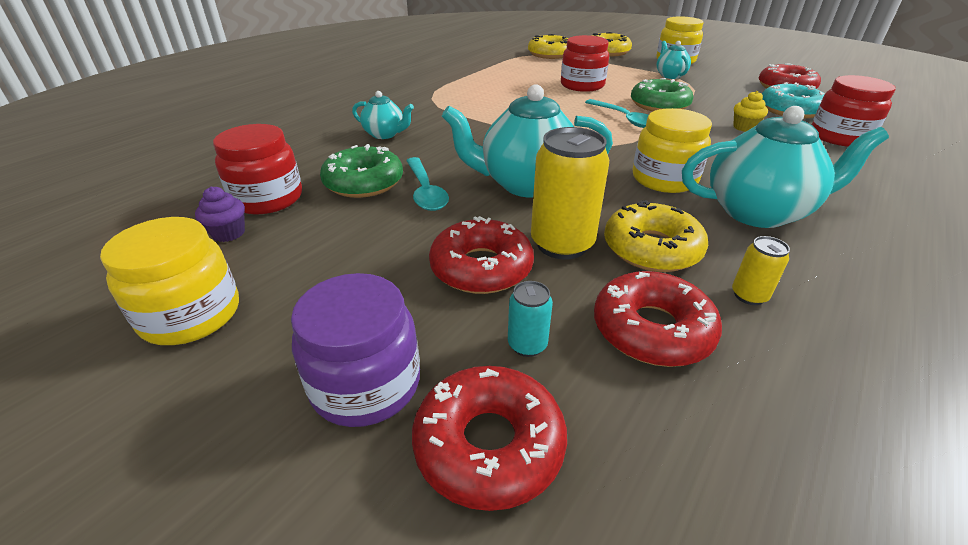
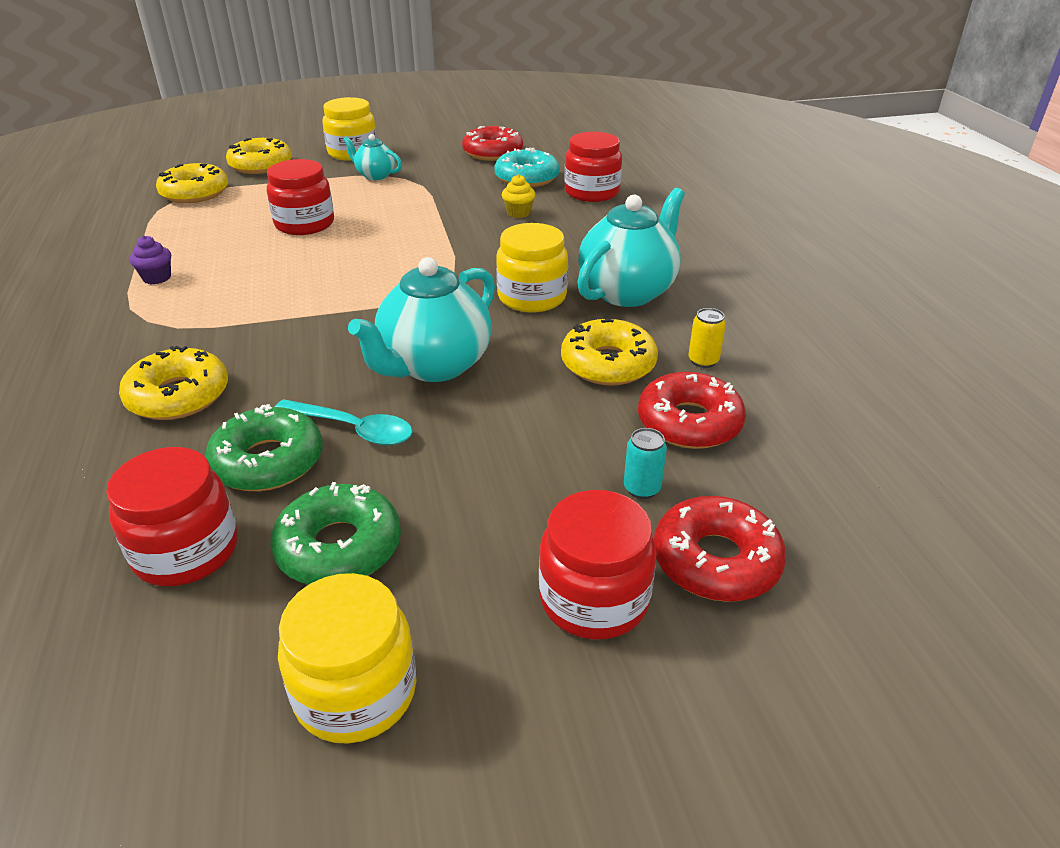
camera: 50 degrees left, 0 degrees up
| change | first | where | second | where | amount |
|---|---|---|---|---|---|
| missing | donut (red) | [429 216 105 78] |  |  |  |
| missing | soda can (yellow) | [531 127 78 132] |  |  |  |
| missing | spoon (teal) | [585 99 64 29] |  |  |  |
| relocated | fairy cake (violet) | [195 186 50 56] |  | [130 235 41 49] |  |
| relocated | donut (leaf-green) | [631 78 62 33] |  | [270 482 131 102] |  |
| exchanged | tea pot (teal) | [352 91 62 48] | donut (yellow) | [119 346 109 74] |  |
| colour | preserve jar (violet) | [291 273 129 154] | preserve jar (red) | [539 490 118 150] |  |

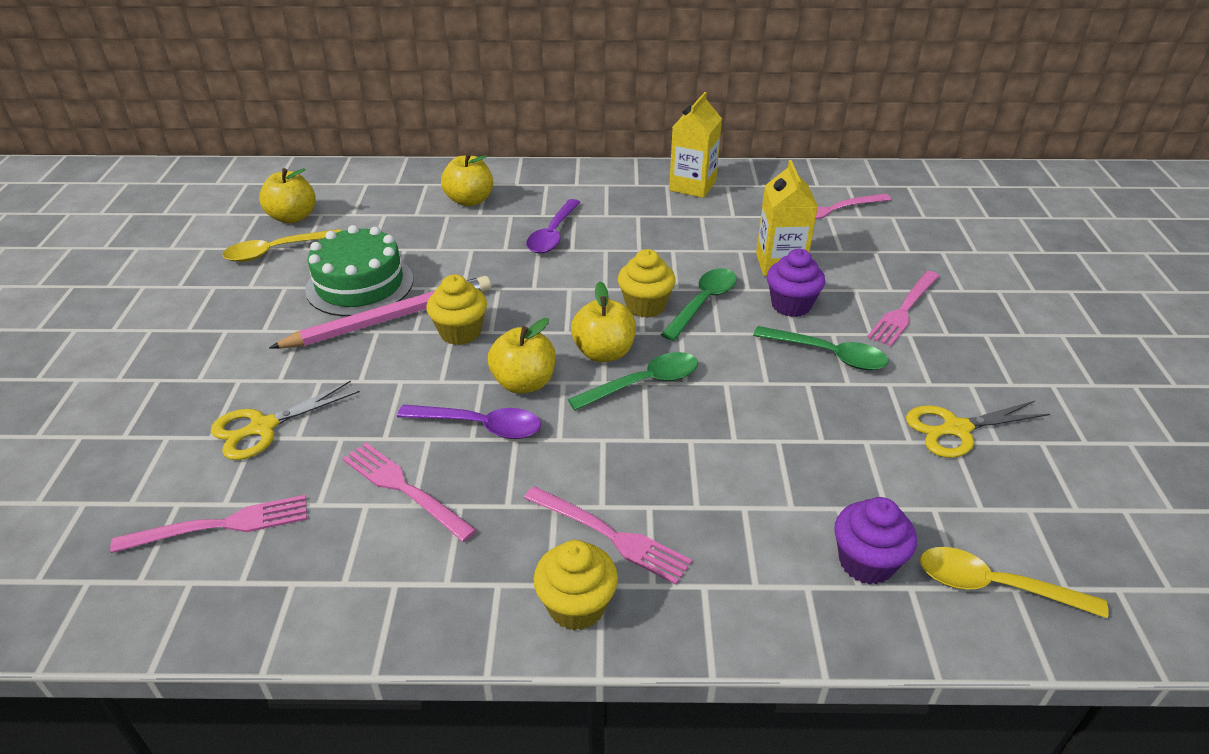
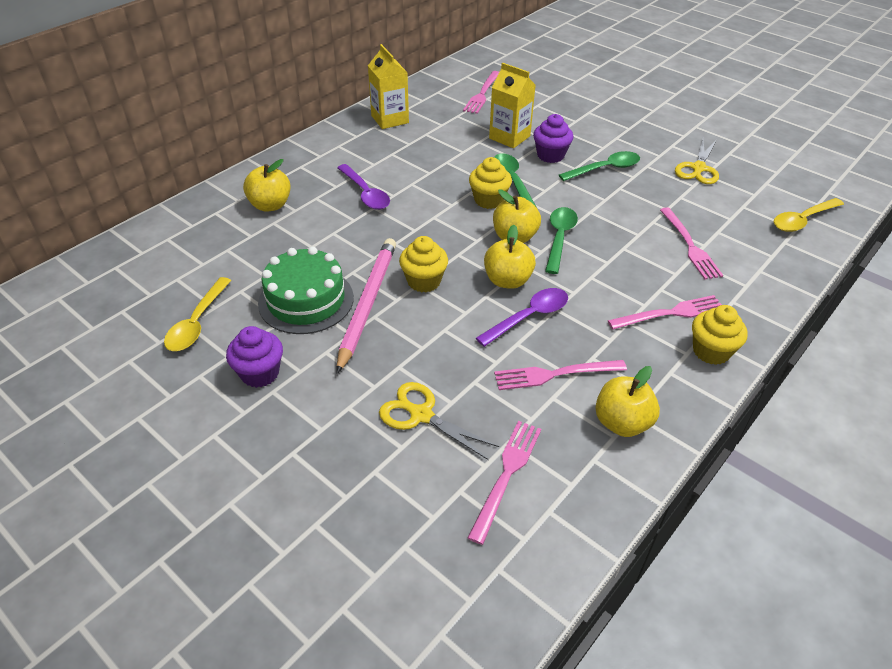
camera: 50 degrees left, 5 degrees up
| change | first | where | second | where | amount |
|---|---|---|---|---|---|
| relocated | toy apple (yellow) | [259 168 57 55] |  | [595 366 65 71] |  |
| relocated | fairy cake (violet) | [834 497 83 88] |  | [226 326 57 62] |  |
| relocated | fork (pink) | [867 271 72 76] |  | [660 207 63 73] |  |
| spun | pair of scissors (yellow) | [211 380 149 80] |  | [379 382 120 78] | 120 degrees clockwise |

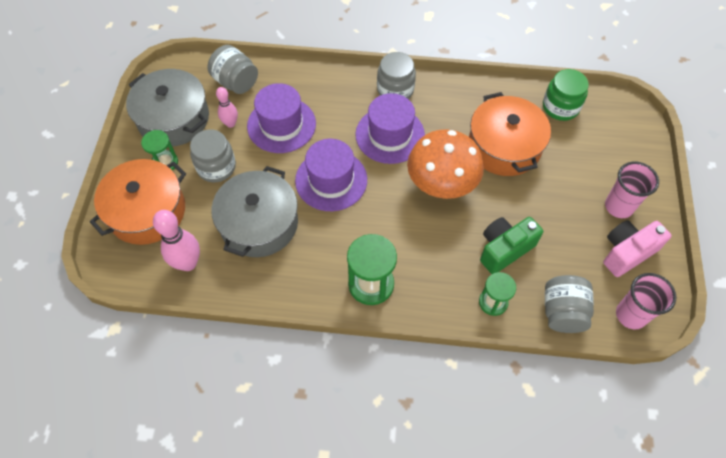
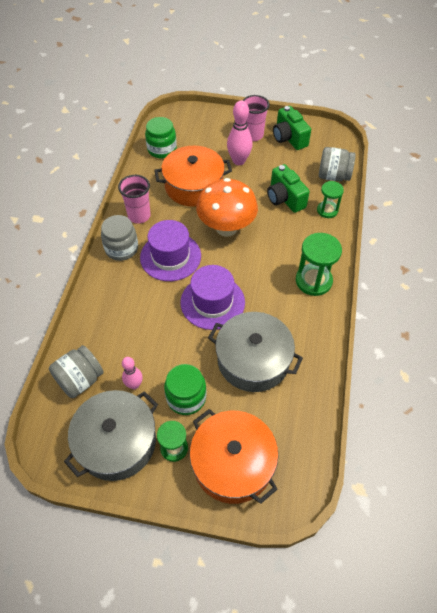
camera: 85 degrees left, 5 degrees down
| change | first | where | second | where | amount |
|---|---|---|---|---|---|
| missing | top hat (violet) | [247 83 69 70] |  |  |  |
| relocated | skittle (pink) | [153 210 47 61] |  | [227 100 26 65] |  |
| relocated | cup (pink) | [616 273 60 57] |  | [118 175 33 48] |  |
| colour | preserve jar (grey) | [190 129 46 53] | preserve jar (leaf-green) | [164 364 43 51] |  |
| colour | photo camera (pink) | [603 220 69 57] | photo camera (leaf-green) | [273 106 38 44] |  |

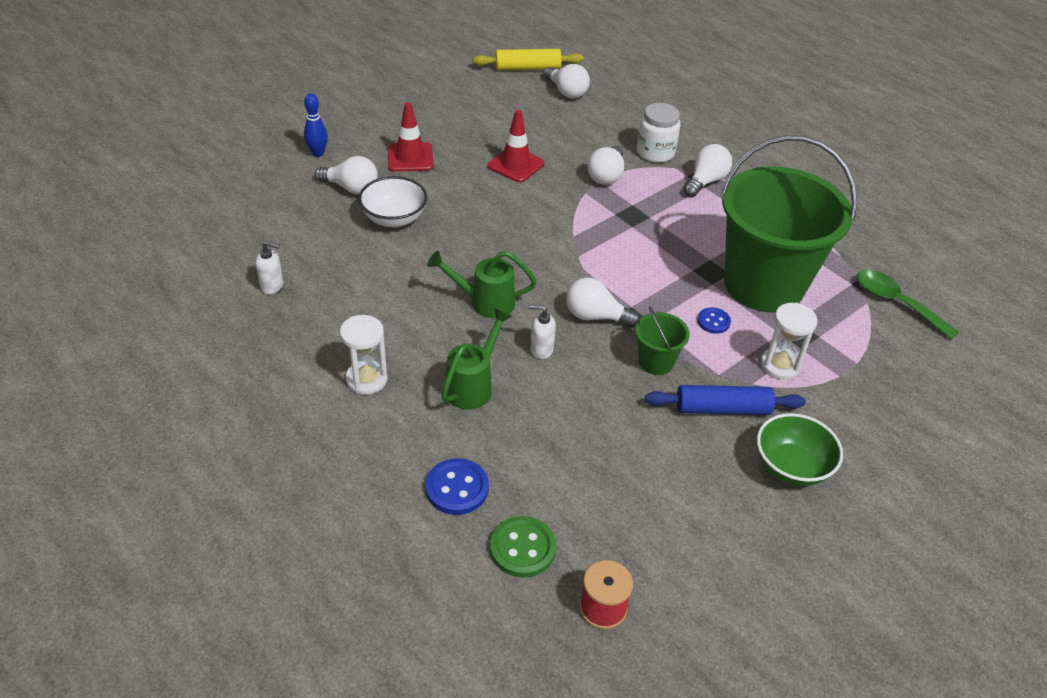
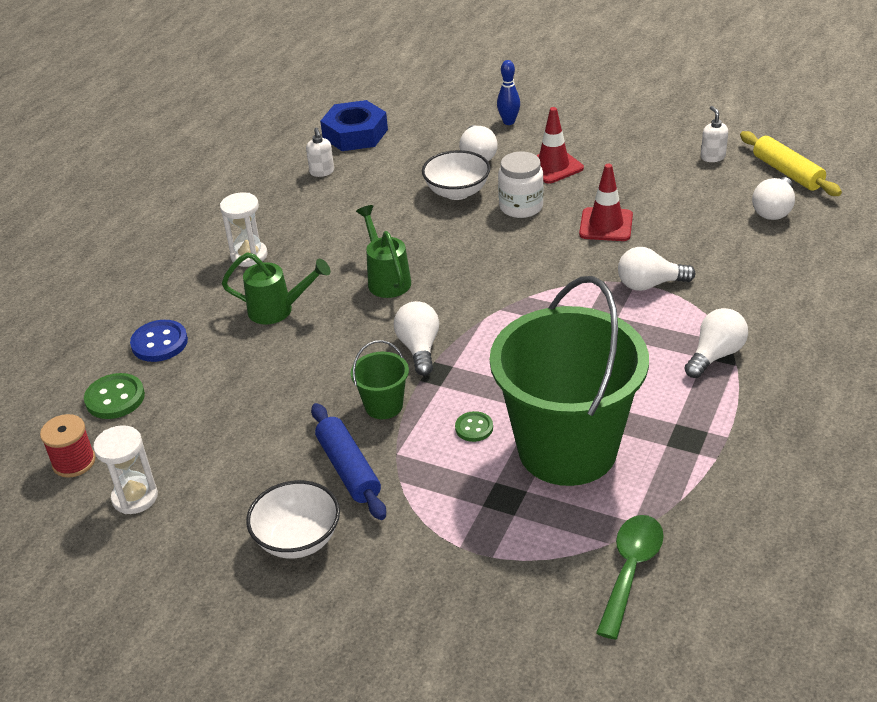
camera: 70 degrees right, 5 degrees down
| change | first | where | second | where | amount |
|---|---|---|---|---|---|
| appeared |  |  | hex nut (blue) | [320 100 68 51] |  |
| relocated | pump bottle (snow-white) | [529 305 27 54] |  | [701 106 27 56] |  |
| relocated | preserve jar (snow-white) | [637 103 44 60] |  | [498 151 46 67] |  |
| relocated | sandglass (snow-white) | [761 303 56 77] |  | [93 425 65 89] |  |
| colour | shirt button (blue) | [697 308 34 26] | shirt button (leaf-green) | [455 411 38 31] |  |
| colour | bowl (leaf-green) | [757 413 86 73] | bowl (snow-white) | [246 480 94 79] |  |
| spun | light bulb (snow-white) | [684 144 48 53] |  | [684 308 64 70] | 60 degrees counterclockwise |

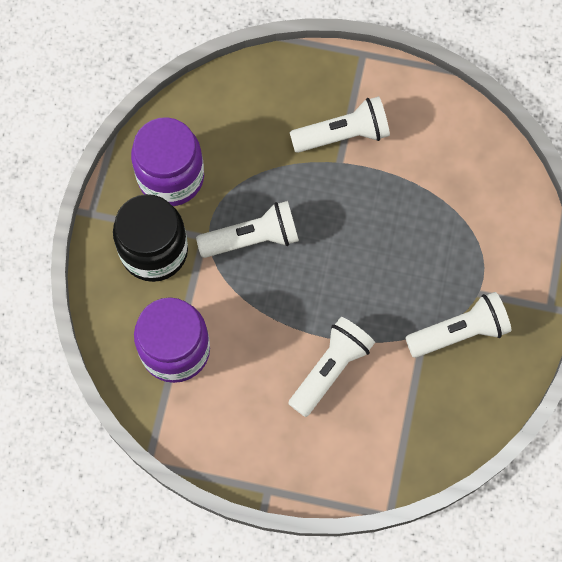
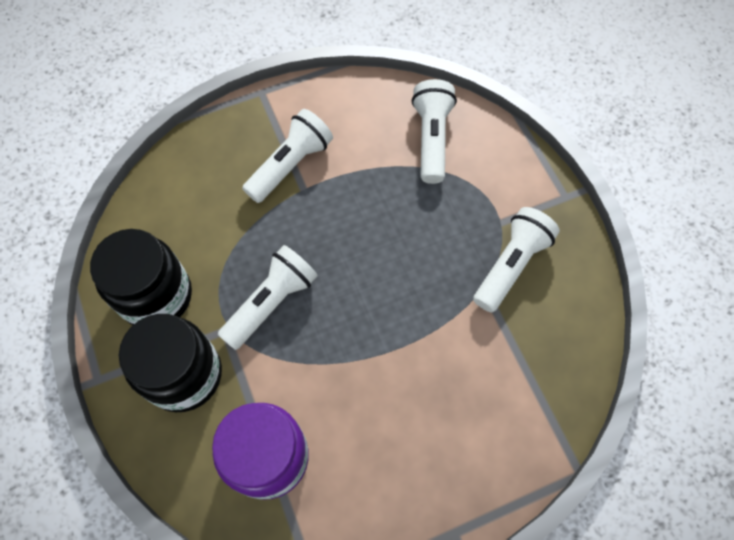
camera: 35 degrees left, 5 degrees down
| change | first | where | second | where | amount |
|---|---|---|---|---|---|
| relocated | torch (snow-white) | [288 317 87 100] |  | [412 79 45 105] |  |
| colour | preserve jar (violet) | [131 117 73 89] | preserve jar (ebony) | [90 229 102 96] |  |

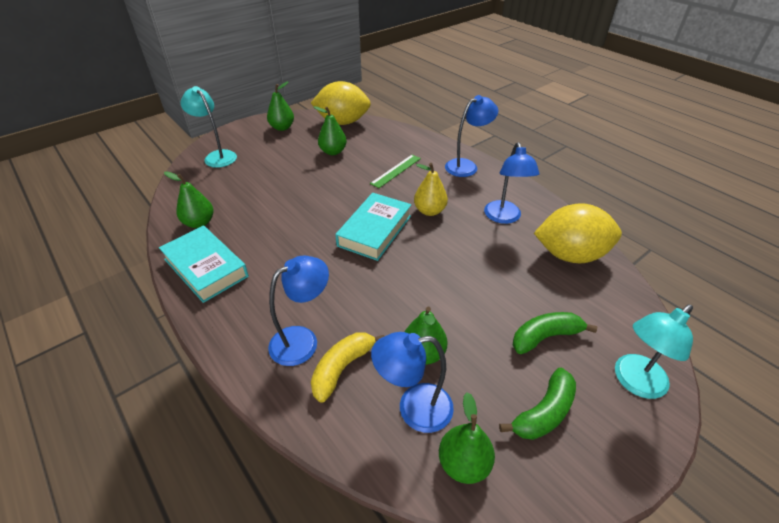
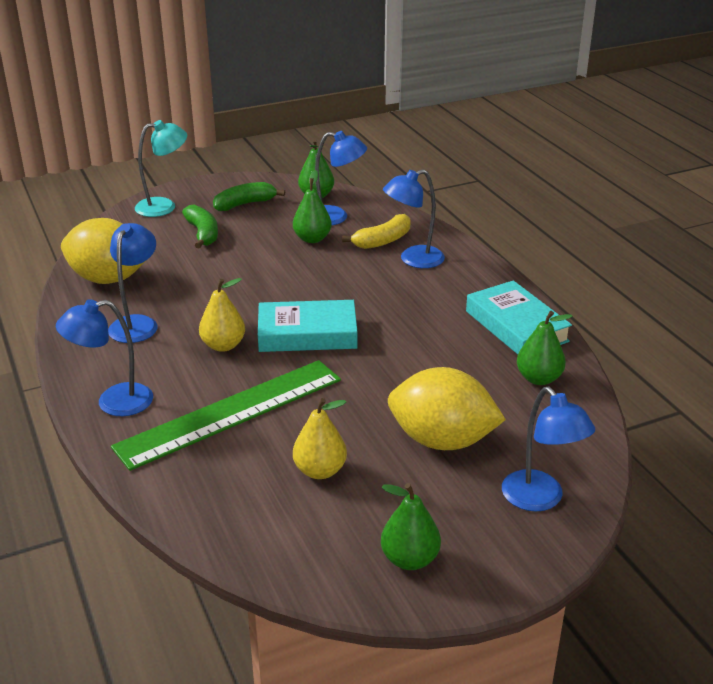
camera: 165 degrees left, 10 degrees down
| change | first | where | second | where | amount |
|---|---|---|---|---|---|
| relocated | lemon (yellow) | [311 81 60 44] |  | [388 367 118 83] |  |
| colour | desk lamp (teal) | [180 86 57 82] | desk lamp (blue) | [502 387 93 125] |  |
| colour | toy pear (leaf-green) | [314 106 33 49] | toy pear (yellow) | [293 398 54 81] |  |
| spun | hardback (teal) | [335 193 76 68] |  | [258 300 100 52] | 45 degrees clockwise |
| spun | banana fruit (leaf-green) | [513 312 84 42] |  | [182 205 36 43] | 105 degrees counterclockwise |
| size | measuring stick (leaf-green) | [370 155 51 33] |  | [111 360 230 111] | x2.13 |

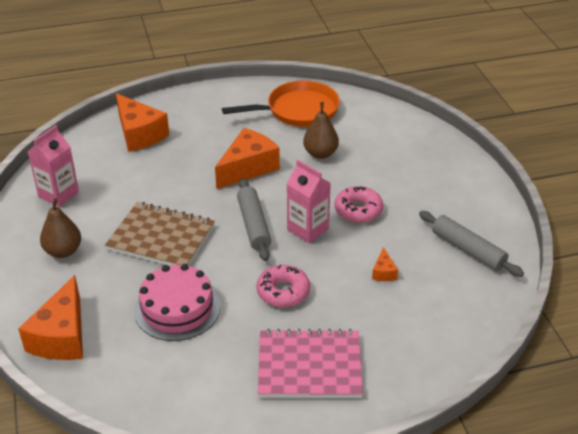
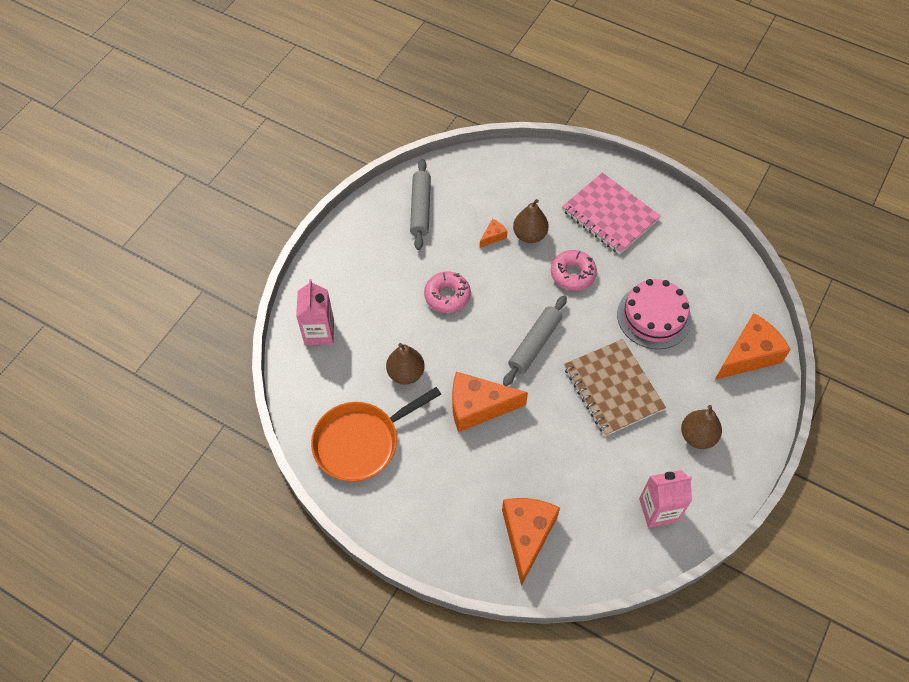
camera: 135 degrees left, 20 degrees up
| change | first | where | second | where | amount |
|---|---|---|---|---|---|
| appeared |  |  | toy pear (brown) | [513 199 36 44] |  |
| relocated | juice carton (pink) | [287 160 44 83] |  | [296 279 38 66] |  |
| spun | skillet (orange-coloured) | [222 81 118 46] |  | [311 387 130 95] | 60 degrees counterclockwise |

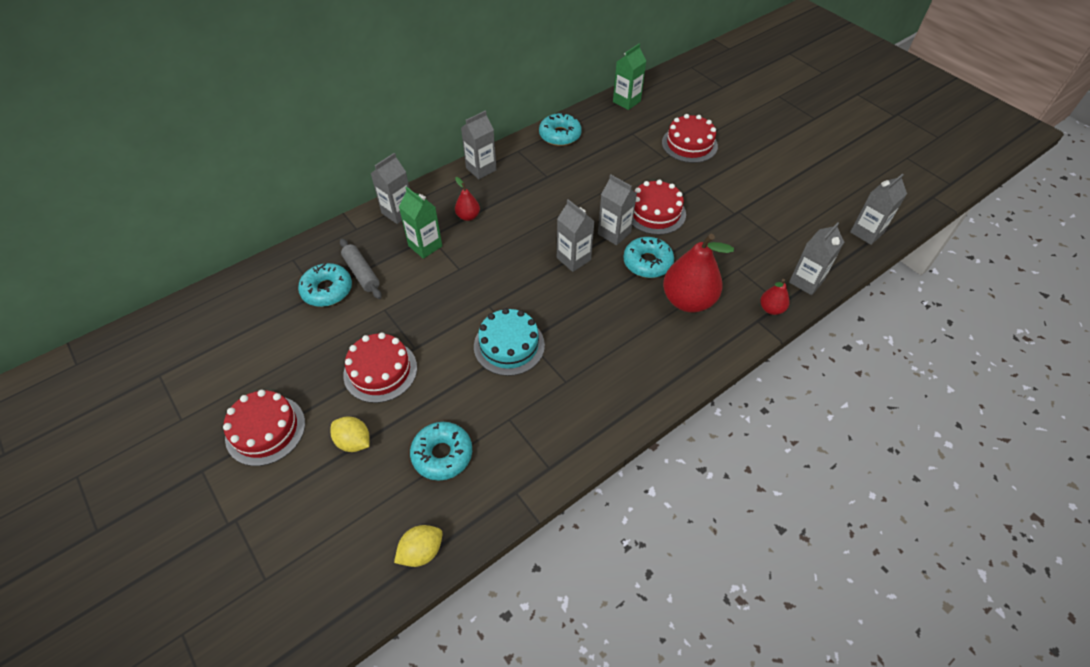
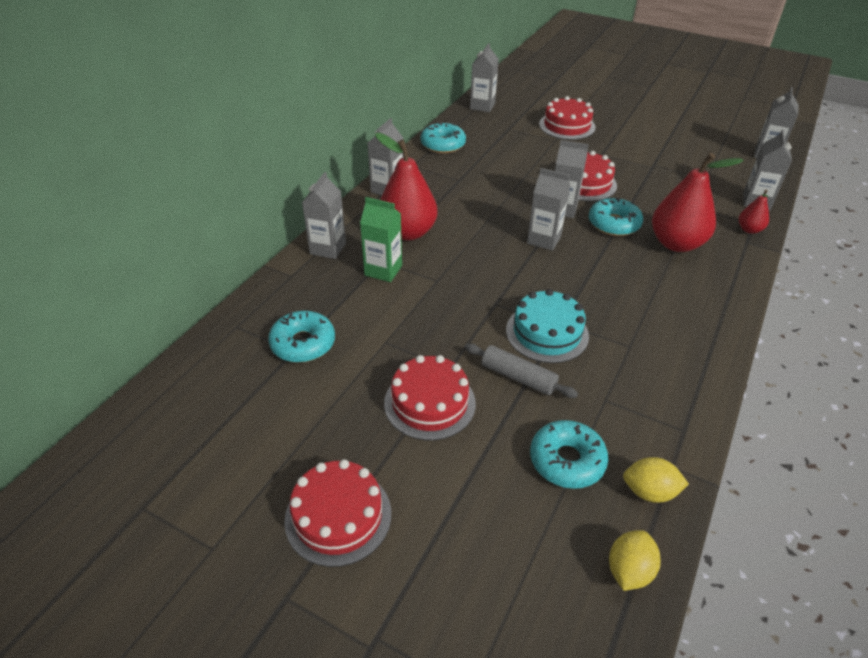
camera: 25 degrees left, 10 degrees down
| change | first | where | second | where | amount |
|---|---|---|---|---|---|
| relocated | lemon (yellow) | [330 417 39 35] |  | [623 457 66 46] |  |
| relocated | pastry roller (grey) | [340 239 42 60] |  | [465 344 113 54] |  |
| colour | juice carton (leaf-green) | [613 43 33 67] | juice carton (grey) | [470 43 29 69] |  |
| size | toy pear (red) | [455 177 25 44] |  | [375 133 62 108] | x2.07 |

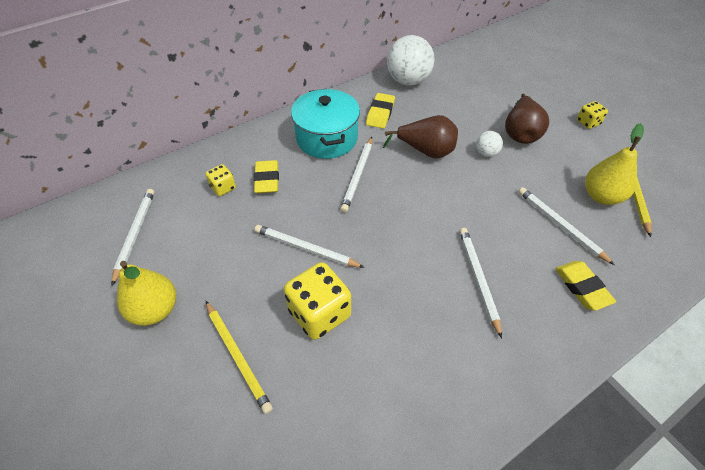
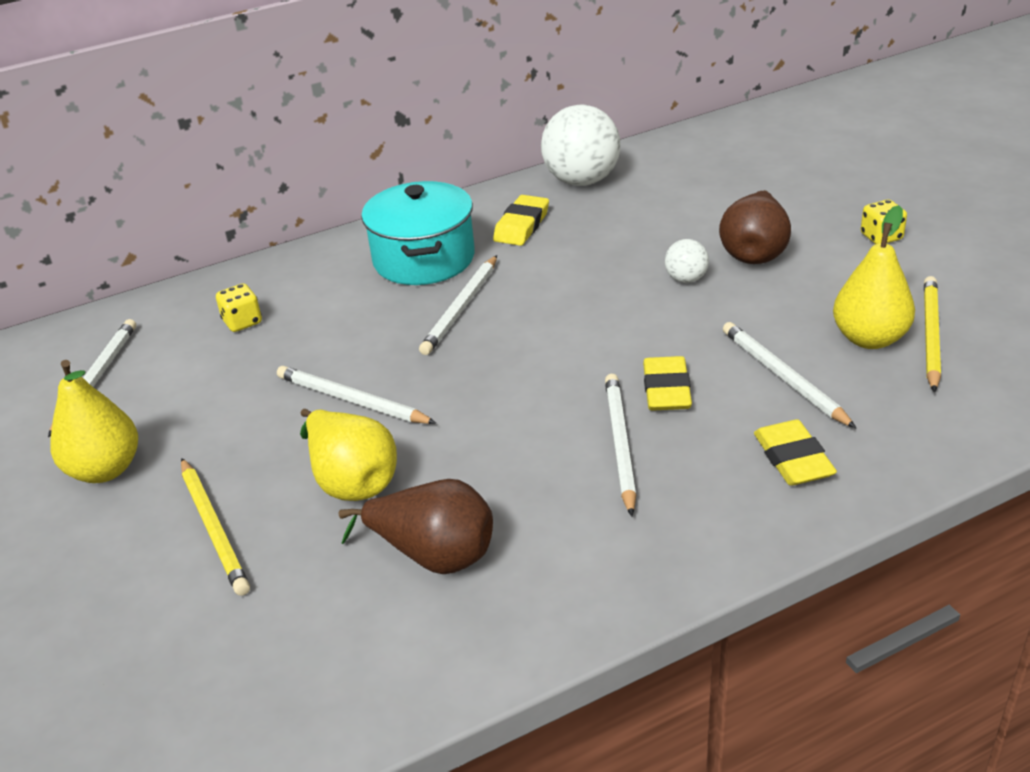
camera: 10 degrees right, 15 degrees down
| change | first | where | second | where | amount |
|---|---|---|---|---|---|
| relocated | eraser (yellow) | [254 160 25 33] |  | [643 356 49 55] |  |
| relocated | toy pear (brown) | [383 115 75 44] |  | [339 479 154 95] |  |
| exchanged | dice (yellow) | [284 262 67 78] | toy pear (yellow) | [300 409 97 92] |  |

